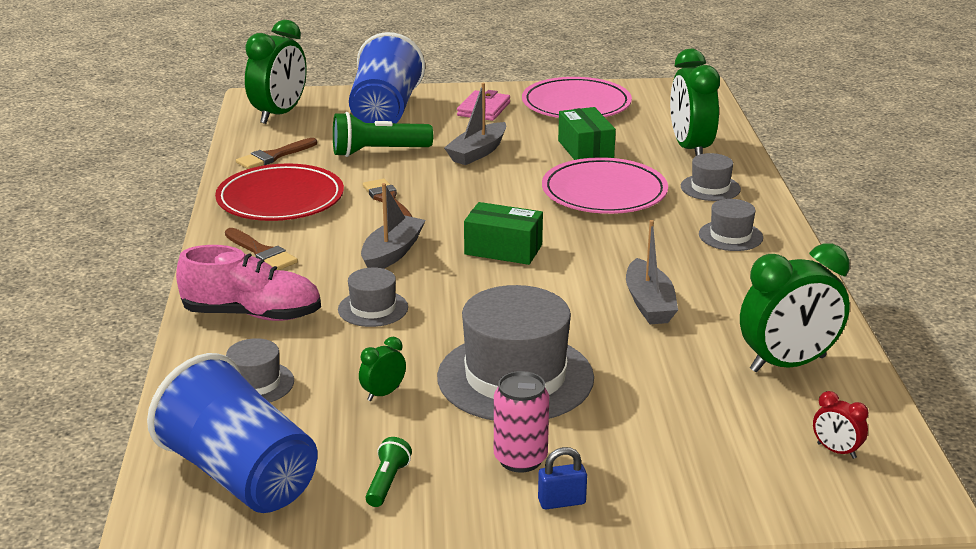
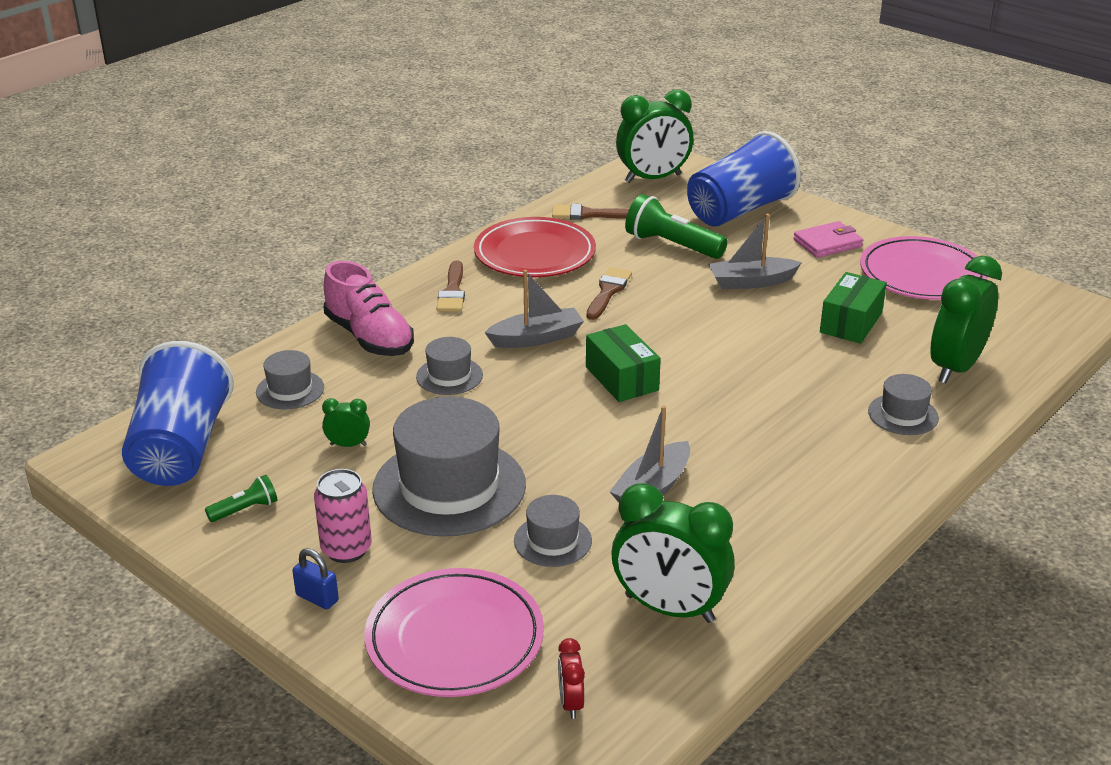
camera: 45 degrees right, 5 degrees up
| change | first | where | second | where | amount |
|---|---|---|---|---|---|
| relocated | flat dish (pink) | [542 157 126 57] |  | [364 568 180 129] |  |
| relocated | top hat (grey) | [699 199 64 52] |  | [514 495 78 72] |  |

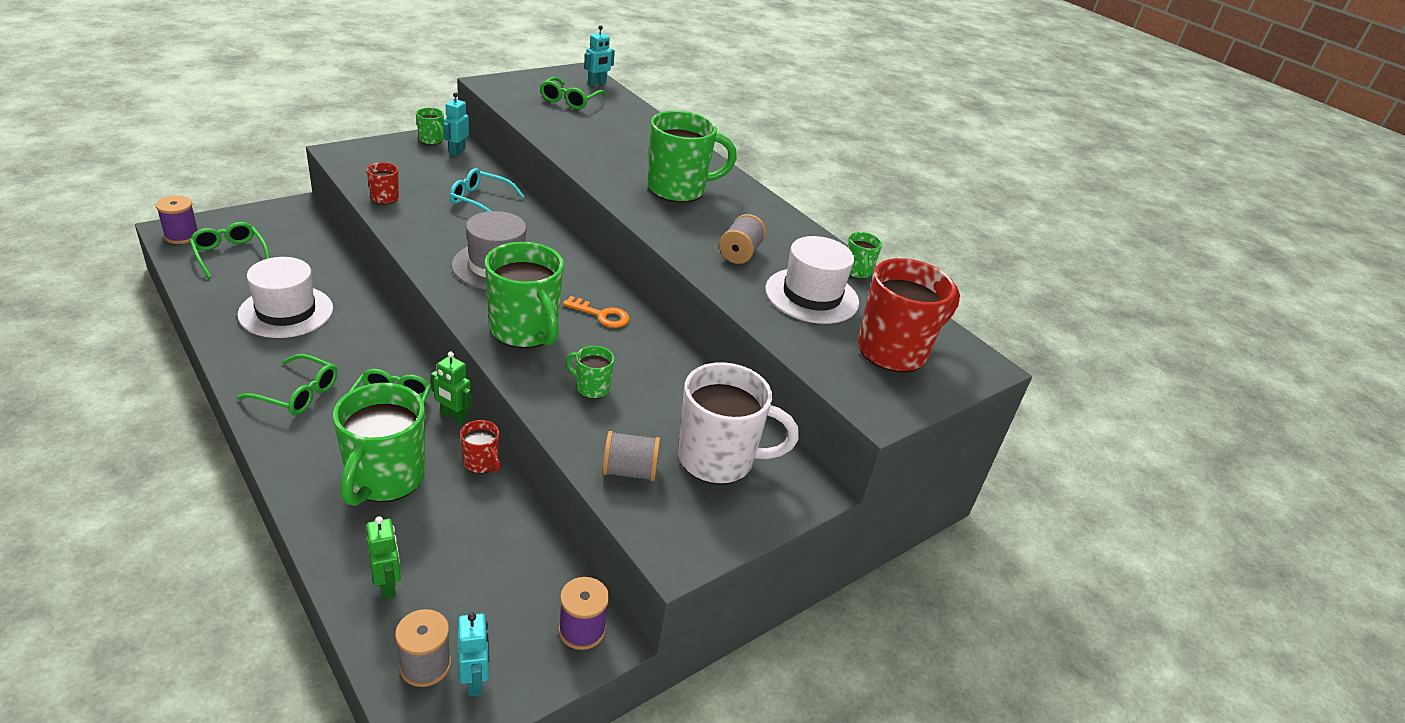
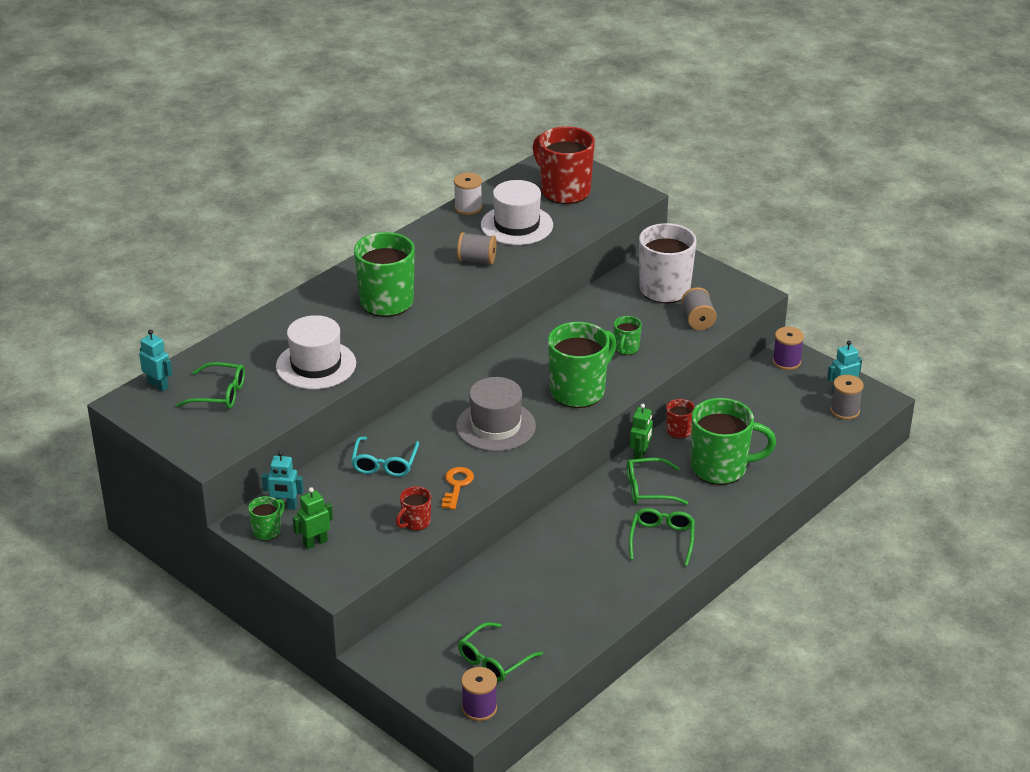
camera: 95 degrees left, 0 degrees up
| change | first | where | second | where | amount |
|---|---|---|---|---|---|
| relocated | top hat (snow-white) | [238 257 95 81] |  | [276 315 80 74] |  |
| relocated | toy robot (leaf-green) | [367 516 34 83] |  | [293 487 40 62] |  |
| relocated | latchkey (orange-coloured) | [563 296 67 32] |  | [442 467 32 43] |  |
| exchanged | tea mug (leaf-green) | [847 232 35 47] | bobbin (snow-white) | [454 173 28 42] |  |

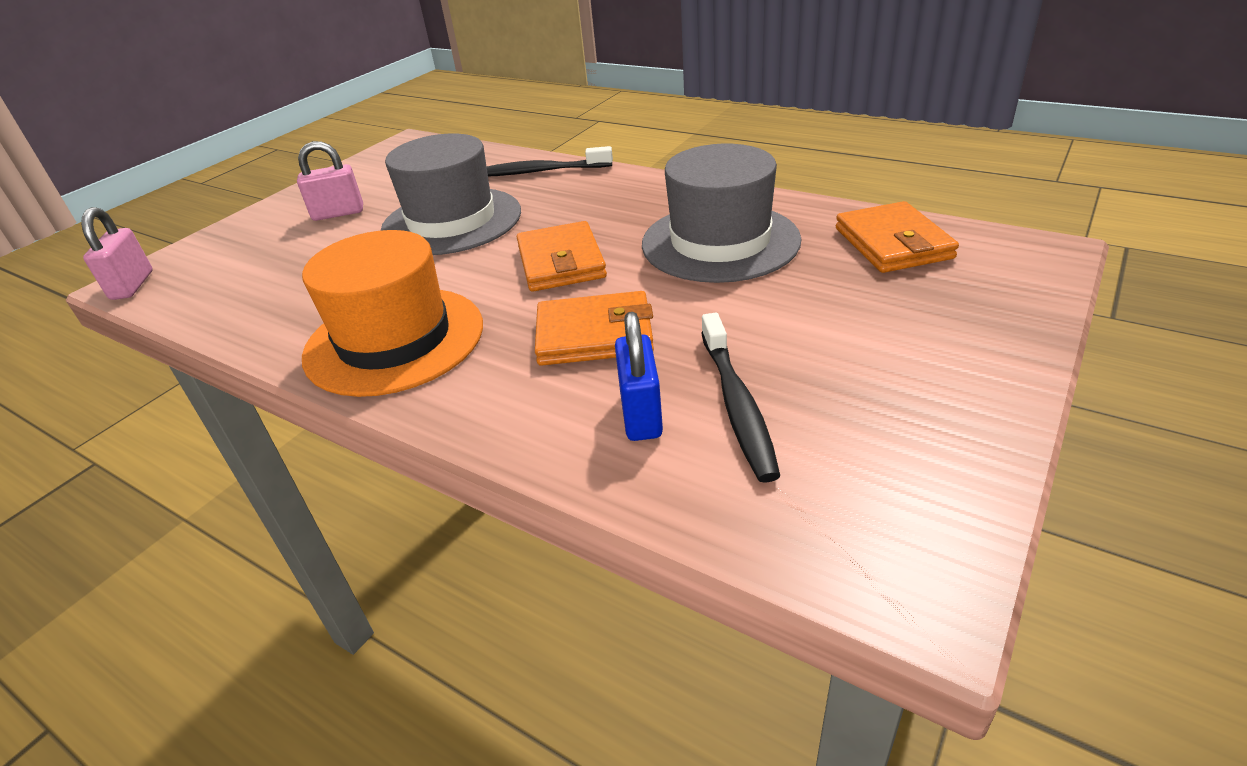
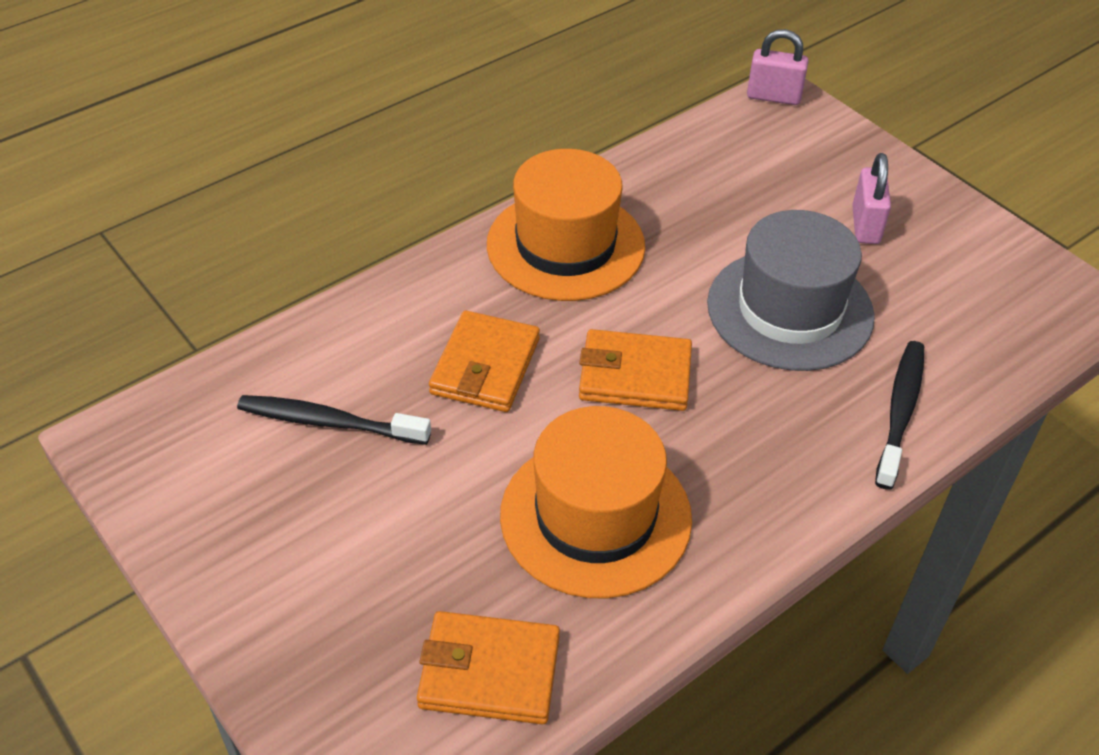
camera: 105 degrees right, 10 degrees up
| change | first | where | second | where | amount |
|---|---|---|---|---|---|
| missing | padlock (blue) | [615 312 48 129] |  |  |  |
| colour | top hat (grey) | [642 144 159 139] | top hat (orange-coloured) | [500 406 192 192] |  |

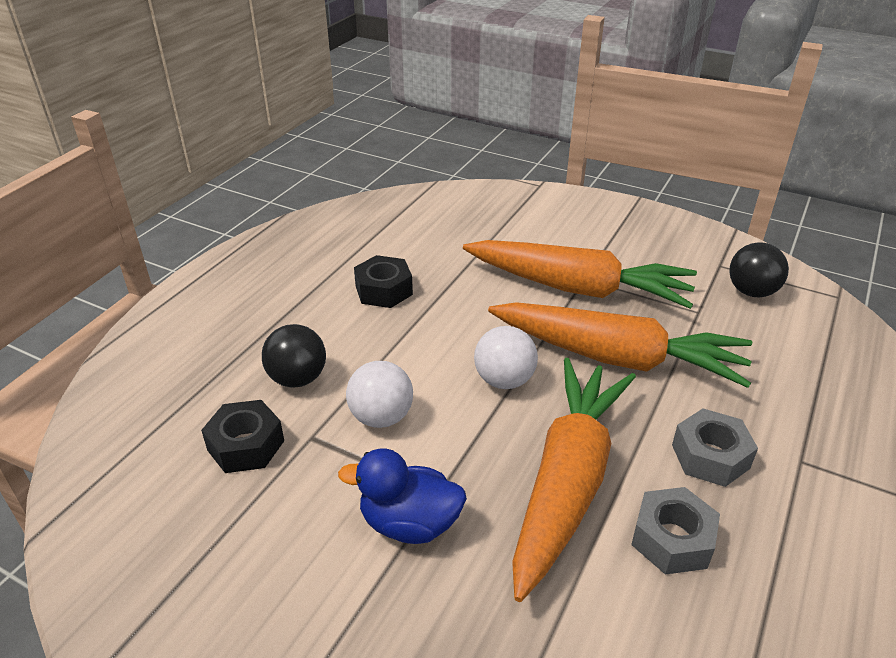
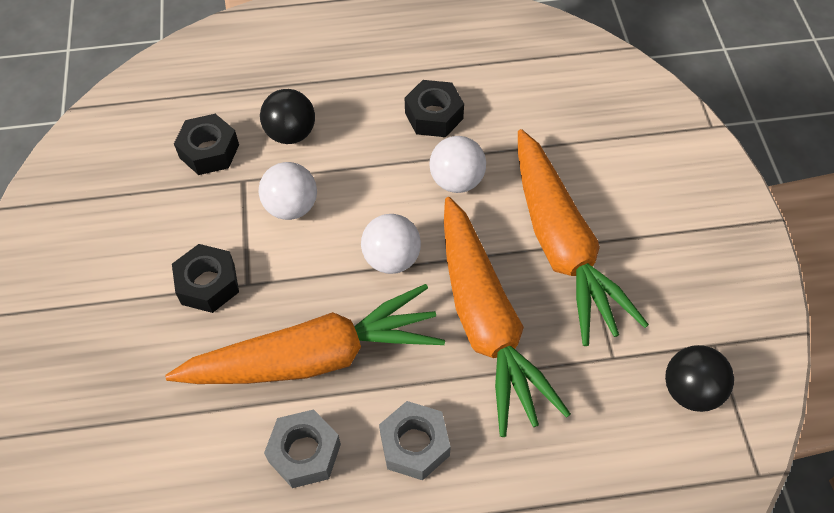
camera: 55 degrees right, 20 degrees up
| change | first | where | second | where | amount |
|---|---|---|---|---|---|
| appeared |  |  | sphere (snow-white) | [429 136 57 57] |  |
| exchanged | rubber duck (blue) | [338 449 129 95] | hex nut (ebony) | [172 244 67 69] |  |

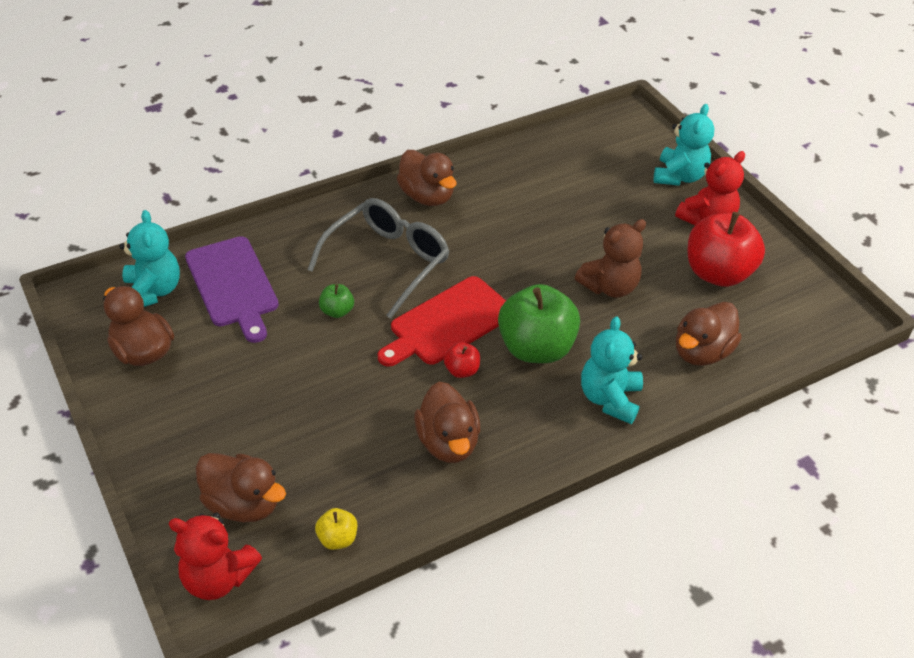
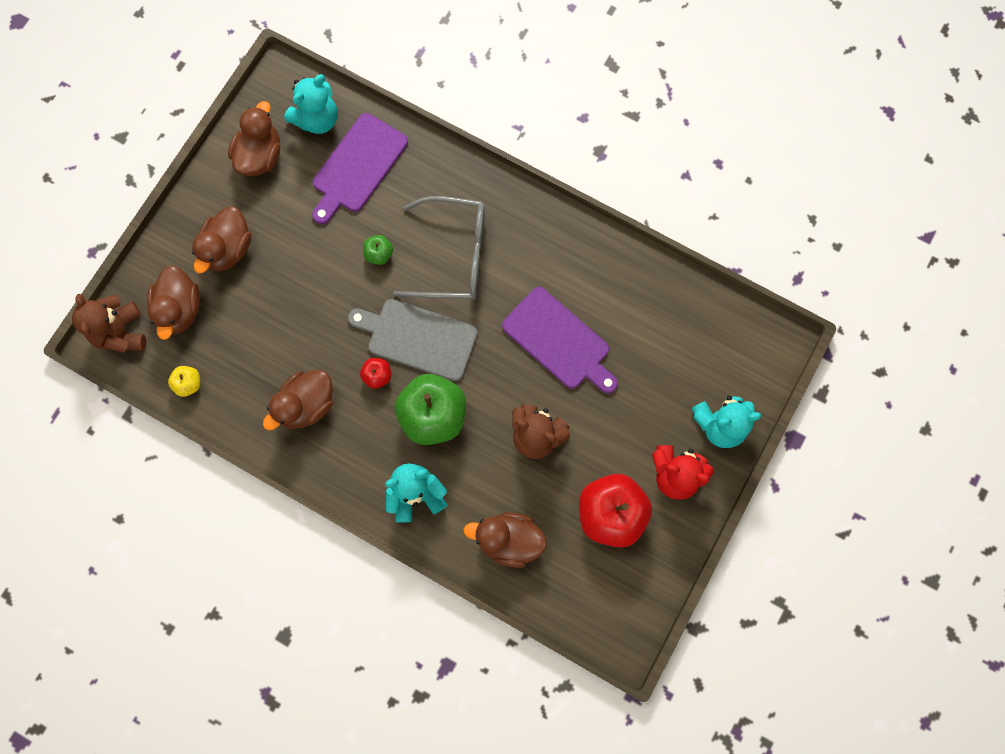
camera: 60 degrees right, 30 degrees up
| change | first | where | second | where | amount |
|---|---|---|---|---|---|
| appeared |  |  | chopping board (violet) | [502 287 116 107] |  |
| relocated | rubber duck (brown) | [397 150 59 56] |  | [192 207 59 66] |  |
| colour | stuffed bear (red) | [169 512 93 88] | stuffed bear (brown) | [72 294 74 59] |  |
| colour | chopping board (red) | [378 276 128 91] | chopping board (grey) | [348 299 130 82] |  |

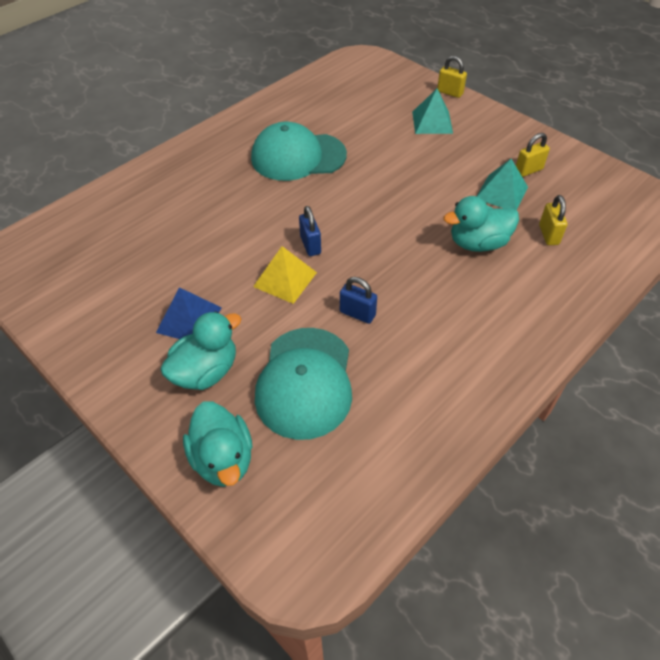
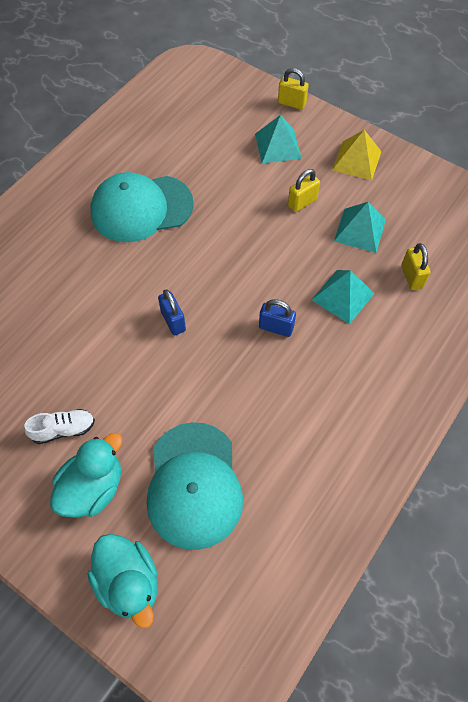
camera: 10 degrees left, 10 degrees up
| change | first | where | second | where | amount |
|---|---|---|---|---|---|
| relocated | pyramid shape (yellow) | [253 246 64 58] |  | [332 130 50 50] |  |
| relocated | padlock (blue) | [340 277 37 47] |  | [259 299 37 38] |  |
| relocated | padlock (yellow) | [516 133 34 44] |  | [288 169 32 43] |  |
| exchanged | pyramid shape (blue) | [156 287 66 52] | shoe (snow-white) | [24 409 71 35] |  |
| exchanged | rubber duck (teal) | [443 196 76 56] | pyramid shape (teal) | [312 270 63 54] |  |

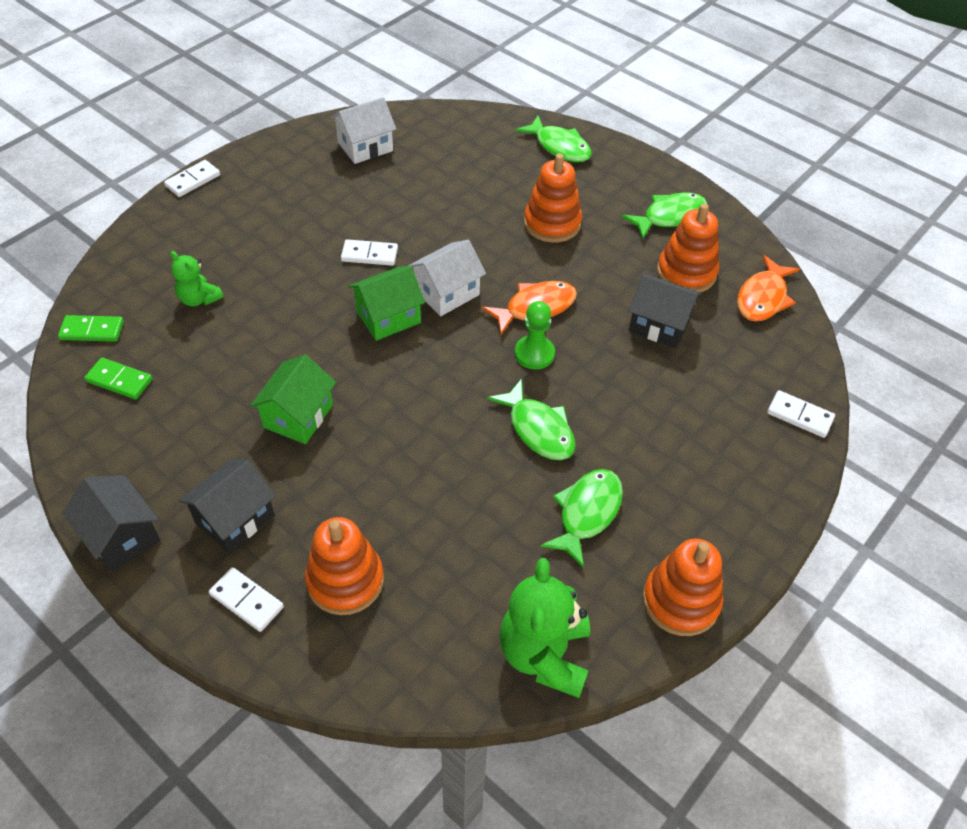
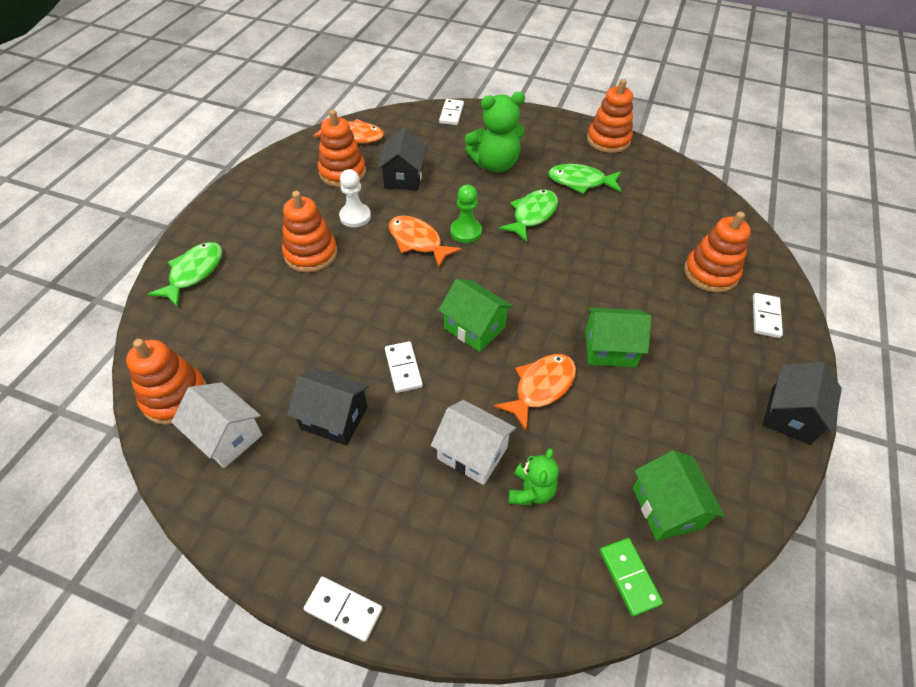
camera: 110 degrees left, 0 degrees up
| change | first | where | second | where | amount |
|---|---|---|---|---|---|
| missing | fish figure (leaf-green) | [622 192 85 47] |  |  |  |
| appeared |  |  | stacking toy (orange-coloured) | [126 339 80 86] |  |
| appeared |  |  | pawn (snow-white) | [339 169 32 58] |  |
| appeared |  |  | fish figure (orange-coloured) | [494 354 82 76] |  |
| relocated | toy house (ebony) | [179 459 97 94] |  | [287 368 82 78] |  |
| relocated | toy house (snow-white) | [408 240 78 76] |  | [431 400 85 85] |  |
| relocated | stuffed bear (leaf-green) | [500 558 90 140] |  | [465 92 60 81] |  |
| exchanged | domino piece (leaf-green) | [84 358 69 41] | toy house (leaf-green) | [633 450 92 91] |  |

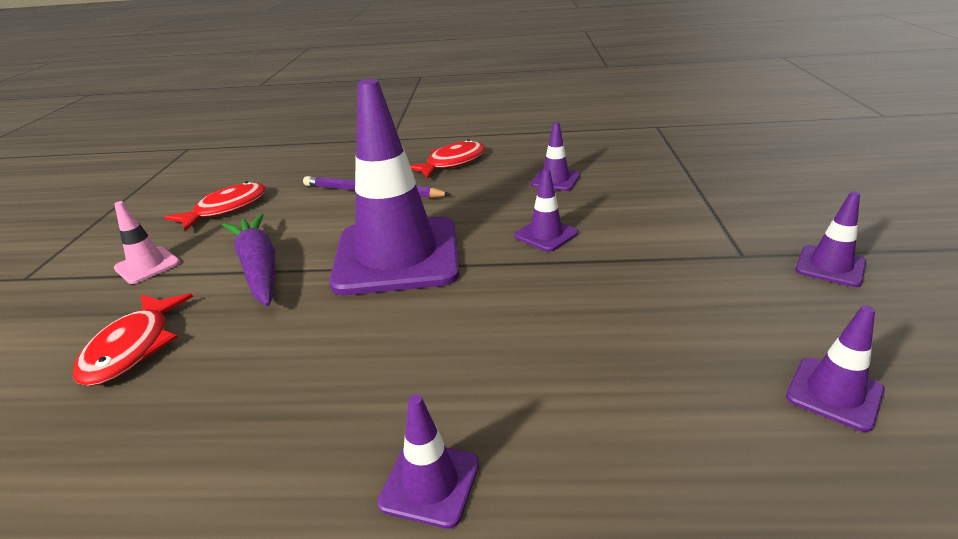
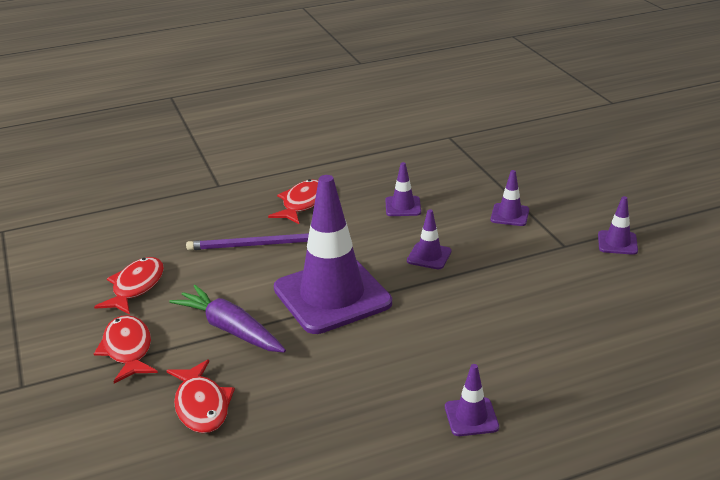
camera: 25 degrees left, 0 degrees up
| change | first | where | second | where | amount |
|---|---|---|---|---|---|
| relocated | road cone (violet) | [786 305 98 127] |  | [491 170 38 56] |  |
| exchanged | road cone (pink) | [114 201 66 83] | fish figure (red) | [94 315 64 68] |  |

